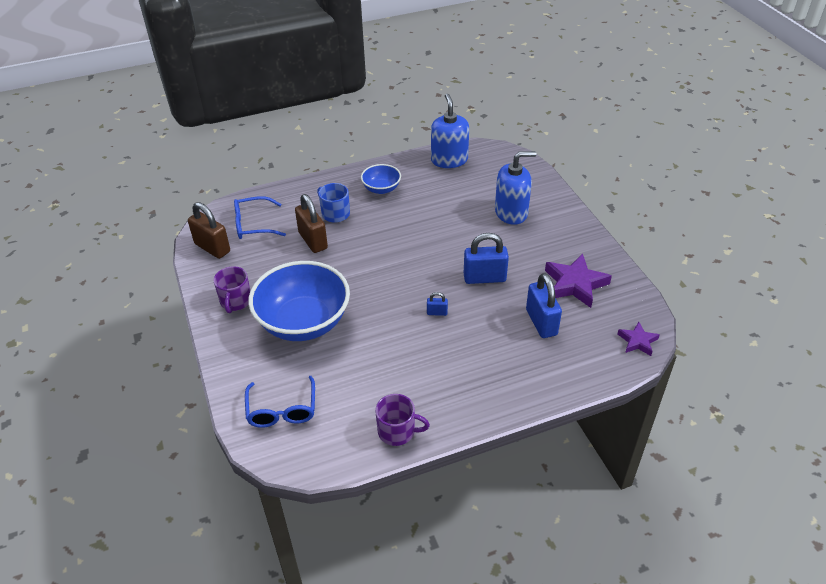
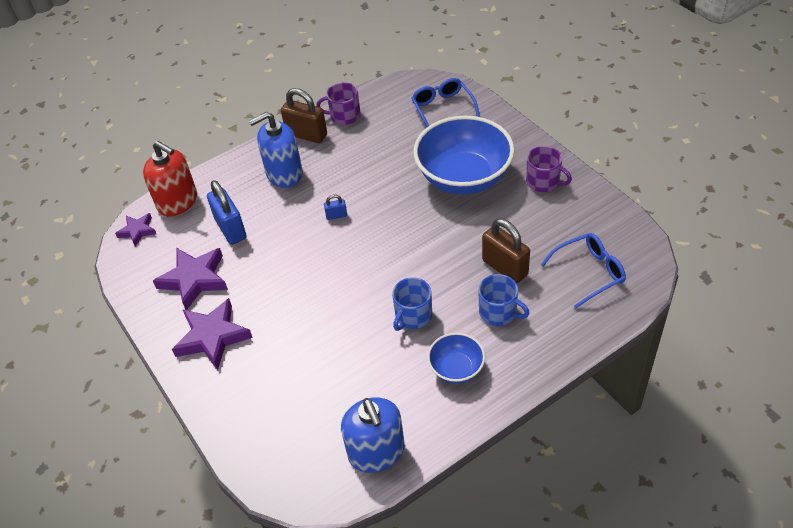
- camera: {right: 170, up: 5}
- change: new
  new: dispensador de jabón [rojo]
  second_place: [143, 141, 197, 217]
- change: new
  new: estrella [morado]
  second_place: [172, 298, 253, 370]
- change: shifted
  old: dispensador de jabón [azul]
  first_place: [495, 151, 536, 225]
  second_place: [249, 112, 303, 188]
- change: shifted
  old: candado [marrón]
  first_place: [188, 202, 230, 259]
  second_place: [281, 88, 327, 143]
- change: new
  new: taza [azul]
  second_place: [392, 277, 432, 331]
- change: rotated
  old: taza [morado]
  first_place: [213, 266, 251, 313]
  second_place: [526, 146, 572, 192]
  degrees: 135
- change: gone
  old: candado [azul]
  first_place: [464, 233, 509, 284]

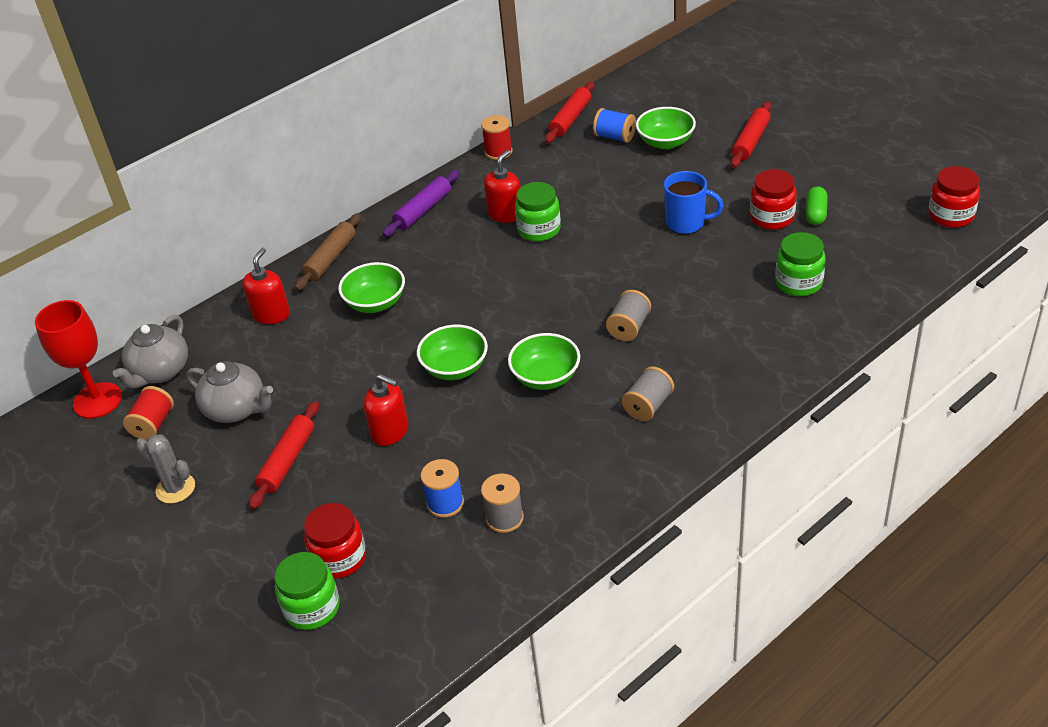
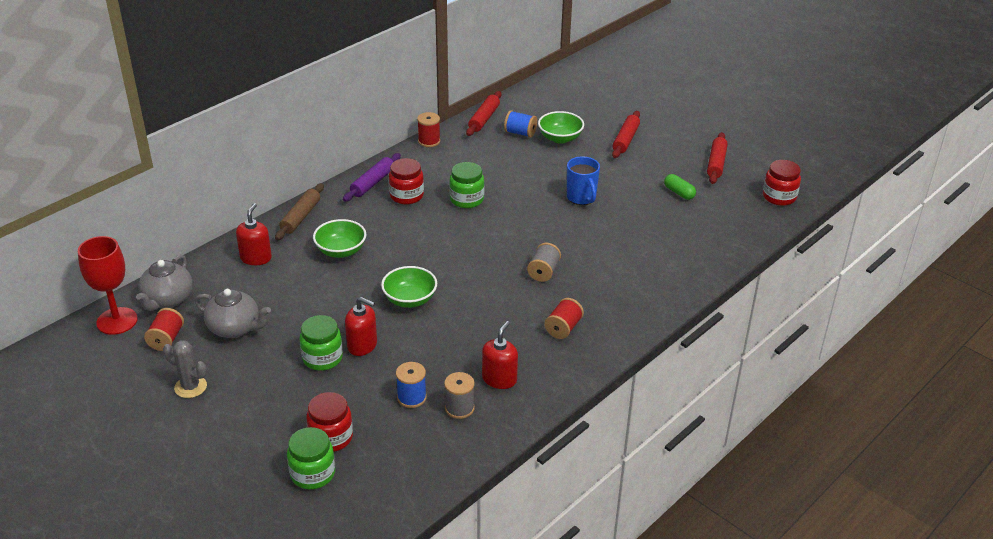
- camera: {right: -10, up: -5}
- change: shifted
  old: tarro [verde]
  first_place: [775, 232, 826, 296]
  second_place: [299, 315, 343, 371]
- change: shifted
  old: tarro [rojo]
  first_place: [750, 169, 797, 230]
  second_place: [389, 158, 424, 205]
- change: shifted
  old: dispensador de jabón [rojo]
  first_place: [484, 150, 521, 223]
  second_place: [482, 321, 518, 389]
- change: repainted
  old: carrete [gris]
  new: carrete [rojo]
  first_place: [622, 366, 674, 421]
  second_place: [544, 298, 584, 339]
- change: rotated
  old: taza [azul]
  first_place: [664, 171, 724, 234]
  second_place: [567, 156, 600, 205]
  degrees: 60
- change: rotated
  old: cápsula [verde]
  first_place: [806, 186, 828, 225]
  second_place: [664, 174, 696, 200]
  degrees: -45
- change: shifted
  old: rodillo [rojo]
  first_place: [249, 401, 319, 509]
  second_place: [707, 132, 728, 184]
- change: gone
  old: cuenco [verde]
  first_place: [508, 333, 580, 390]

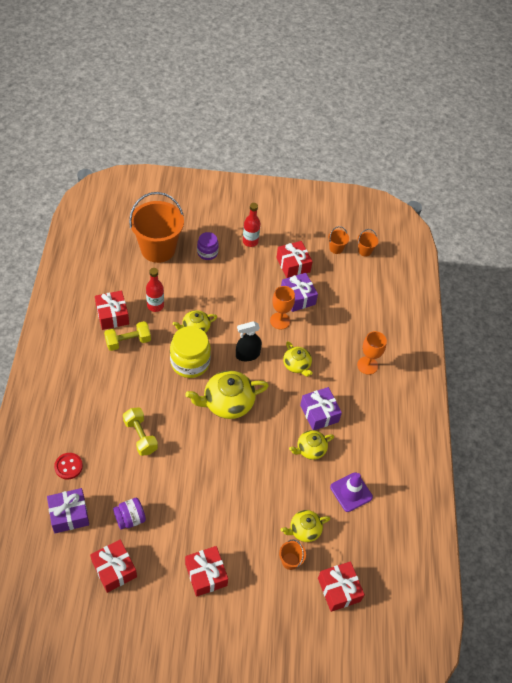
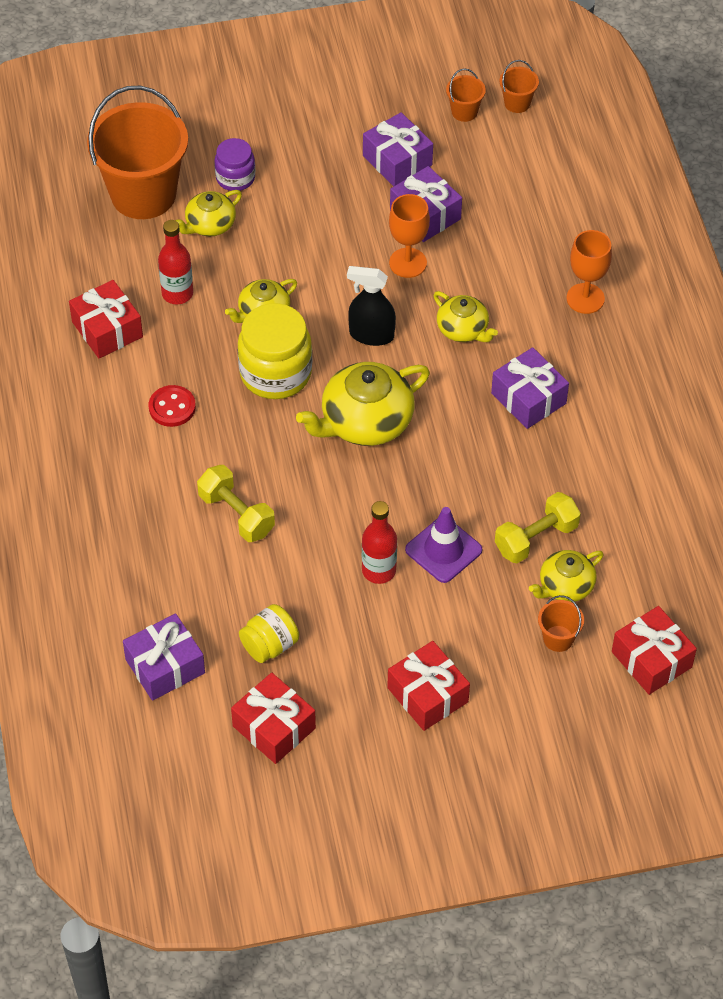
- camera: {right: -10, up: 0}
- change: shifted
  old: botón [rojo]
  first_place: [54, 453, 83, 480]
  second_place: [149, 385, 196, 427]
- change: shifted
  old: tetera [amarillo]
  first_place: [289, 430, 334, 460]
  second_place: [175, 190, 242, 236]
- change: repainted
  old: tarro [morado]
  new: tarro [amarillo]
  first_place: [113, 498, 146, 530]
  second_place: [239, 604, 299, 663]
- change: rotated
  old: pulverizador [negro]
  first_place: [236, 321, 262, 361]
  second_place: [347, 266, 396, 346]
  degrees: 45
- change: shifted
  old: botella [rojo]
  first_place: [243, 203, 260, 247]
  second_place: [362, 501, 397, 584]
- change: repainted
  old: regalo [rojo]
  new: regalo [morado]
  first_place: [276, 241, 313, 278]
  second_place: [363, 112, 433, 186]
- change: shifted
  old: cono de tráfico [morado]
  first_place: [330, 472, 373, 512]
  second_place: [405, 507, 482, 583]
- change: shifted
  old: mancuerna [amarillo]
  first_place: [104, 321, 151, 351]
  second_place: [495, 492, 581, 563]

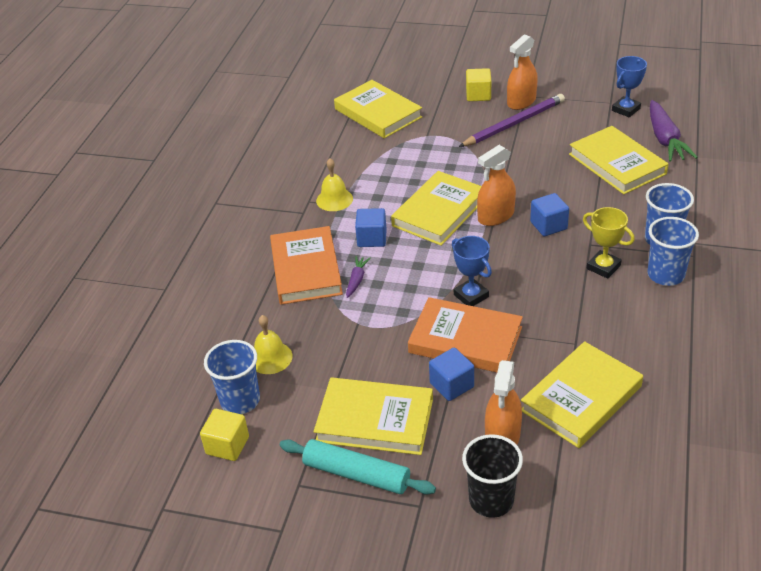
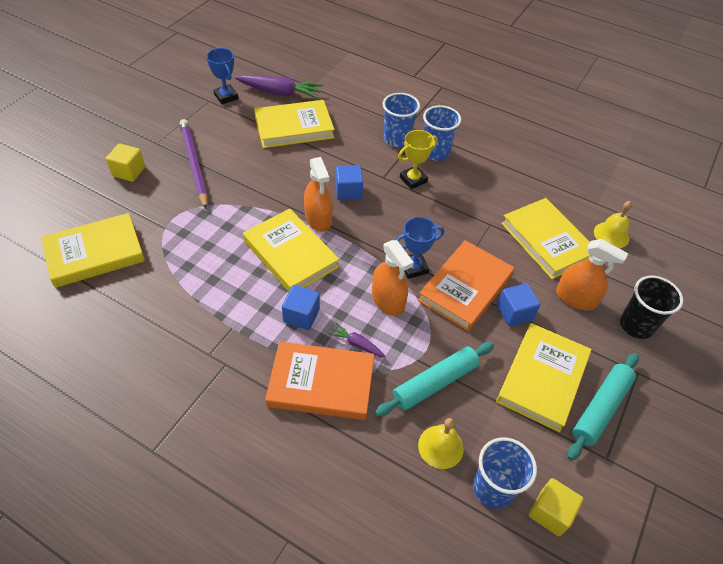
- camera: {right: -80, up: 10}
- change: shifted
  old: pulverizador [naranja]
  first_place: [507, 34, 538, 110]
  second_place: [372, 240, 414, 316]
- change: new
  new: rodillo [turquesa]
  second_place: [375, 342, 494, 416]
- change: shifted
  old: campana [amarillo]
  first_place: [316, 158, 353, 211]
  second_place: [594, 201, 632, 248]

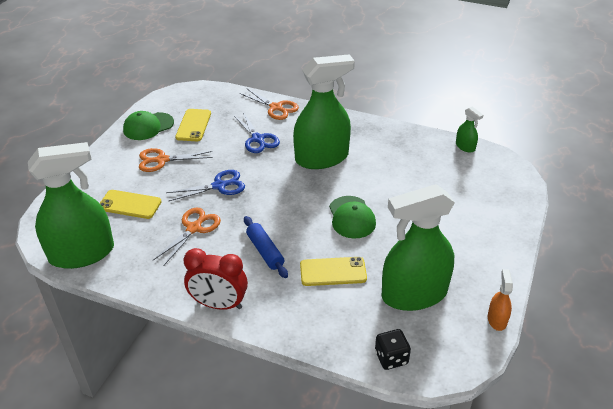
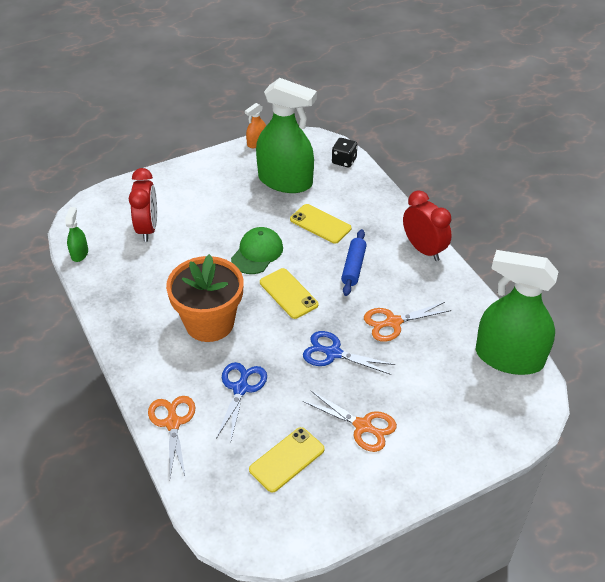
- camera: {right: -140, up: 5}
- change: new
  new: despertador [rojo]
  second_place: [129, 168, 157, 242]
- change: swapped
  old: pulverizador [verde]
  new: maceta [naranja]
  first_place: [293, 54, 355, 169]
  second_place: [166, 254, 243, 342]
- change: shifted
  old: móvil [amarillo]
  first_place: [100, 190, 162, 219]
  second_place: [260, 268, 318, 319]
- change: gone
  old: gorra [verde]
  first_place: [123, 111, 174, 140]

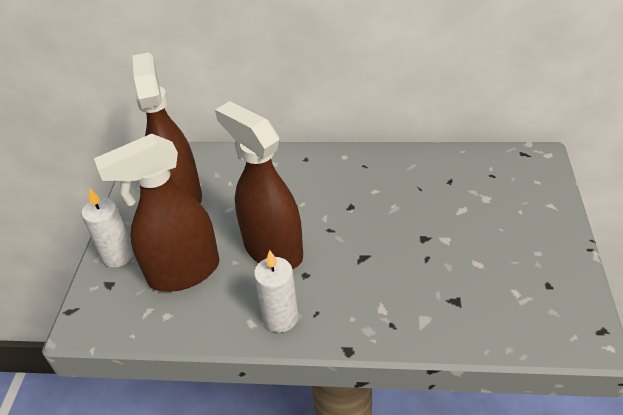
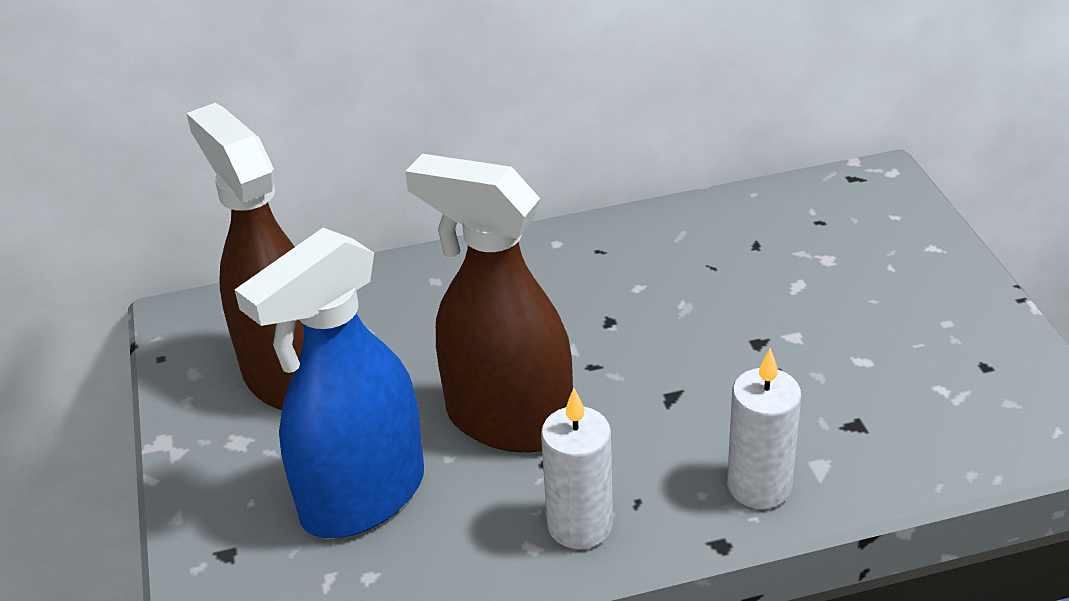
- camera: {right: -20, up: -5}
- change: repainted
  old: pulverizador [marrón]
  new: pulverizador [azul]
  first_place: [94, 134, 220, 292]
  second_place: [235, 228, 424, 538]
- change: shifted
  old: vela [blanco]
  first_place: [81, 188, 134, 267]
  second_place: [727, 348, 801, 509]

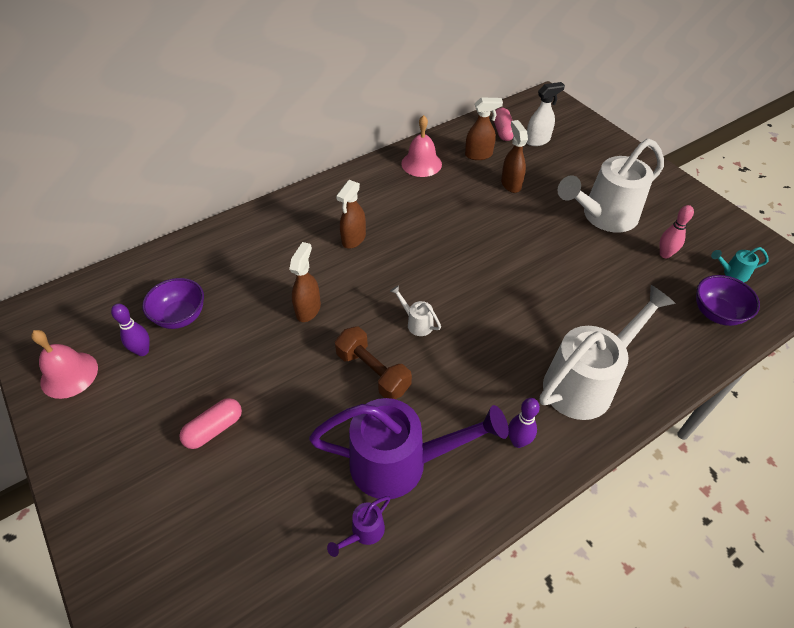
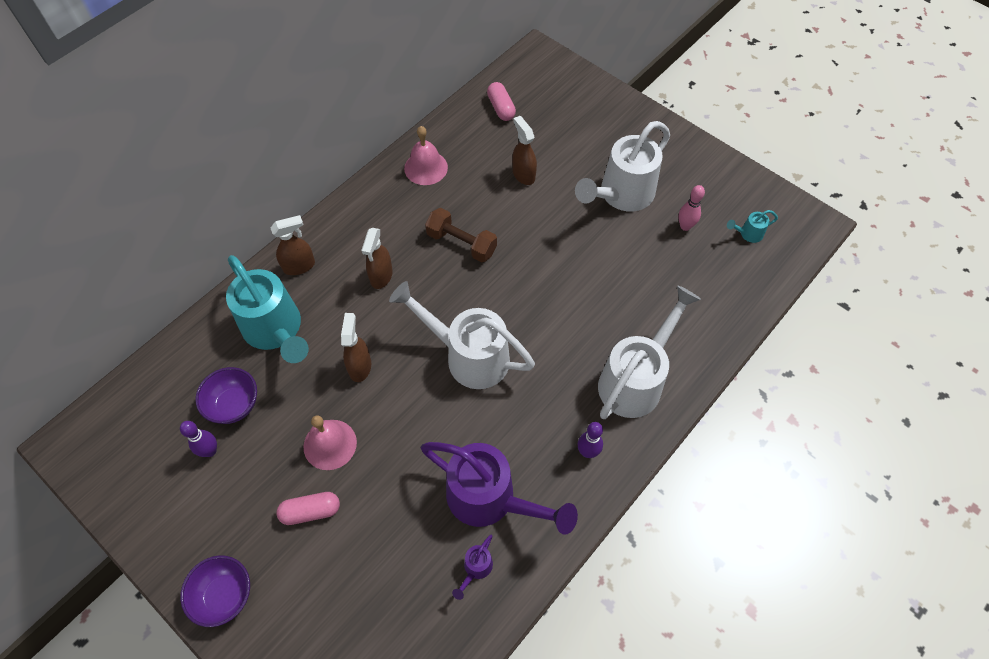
- camera: {right: -15, up: 10}
- change: shifted
  old: cuenco [morado]
  first_place: [696, 275, 760, 326]
  second_place: [180, 555, 250, 627]
- change: new
  new: regadera [turquesa]
  second_place: [226, 255, 309, 363]
- change: shifted
  old: pulverizador [marrón]
  first_place: [465, 97, 503, 160]
  second_place: [271, 215, 315, 275]
- change: rotated
  old: cápsula [rosa]
  first_place: [179, 398, 242, 449]
  second_place: [276, 492, 340, 525]
  degrees: 45
- change: shifted
  old: campana [rosa]
  first_place: [31, 330, 98, 399]
  second_place: [304, 415, 357, 470]
- change: scaled
  old: regadera [blanco]
  first_place: [390, 285, 441, 336]
  second_place: [389, 281, 535, 389]
  factor: 2.45
- change: rotated
  old: regadera [morado]
  first_place: [309, 398, 509, 499]
  second_place: [421, 442, 578, 535]
  degrees: 45
- change: shifted
  old: mancuerna [marrón]
  first_place: [335, 326, 412, 399]
  second_place: [425, 208, 497, 262]
- change: gone
  old: pulverizador [blanco]
  first_place: [527, 82, 565, 146]

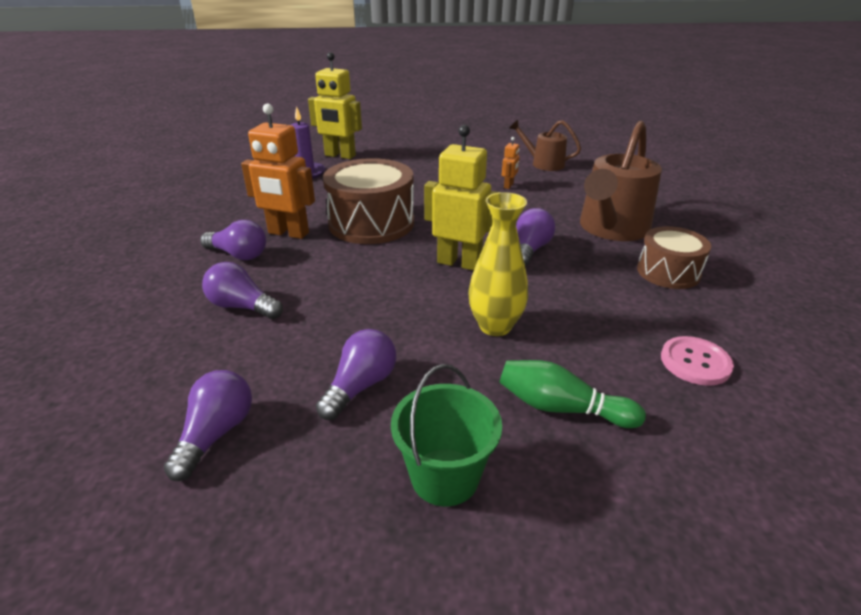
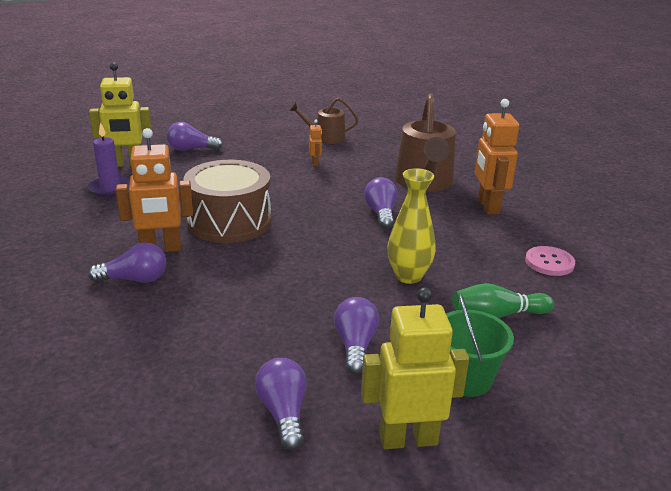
- camera: {right: -30, up: -5}
- change: shifted
  old: bombilla [morado]
  first_place: [202, 262, 283, 319]
  second_place: [167, 122, 223, 151]
- change: shifted
  old: robot [amarillo]
  first_place: [424, 125, 501, 271]
  second_place: [361, 288, 469, 449]
- change: swapped
  old: tambor [marrón]
  new: robot [naranja]
  first_place: [637, 226, 711, 289]
  second_place: [475, 99, 519, 215]

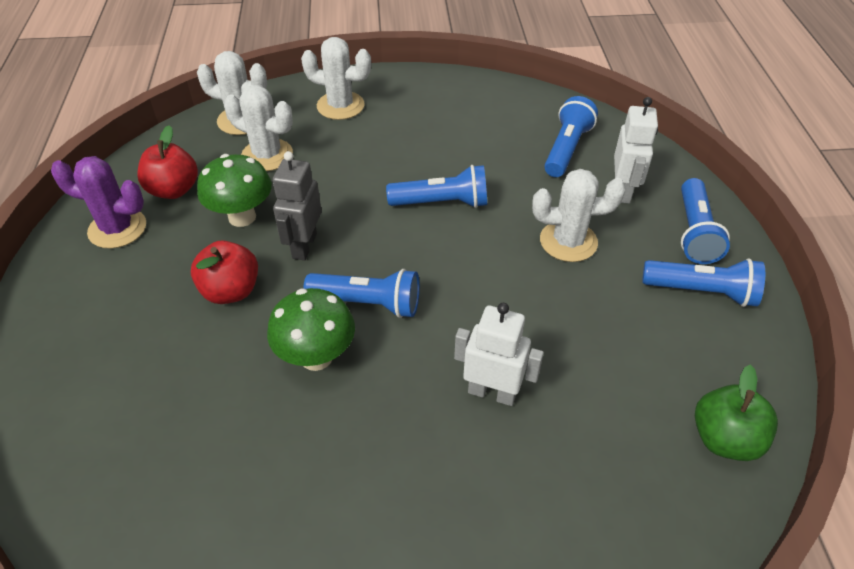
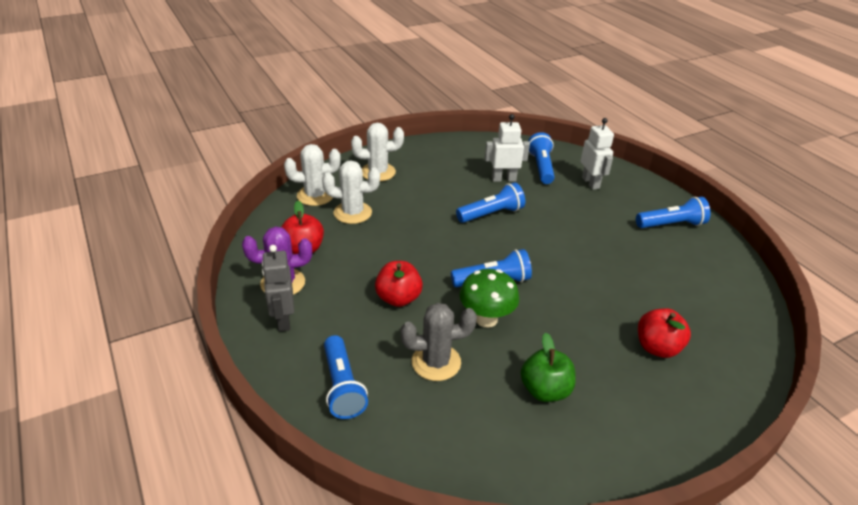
- camera: {right: -25, up: -10}
- change: shifted
  old: robot [gris]
  first_place: [273, 151, 322, 261]
  second_place: [262, 245, 294, 332]
- change: shifted
  old: lámpara de mano [azul]
  first_place: [681, 178, 730, 264]
  second_place: [324, 335, 368, 419]
- change: new
  new: cactus [gris]
  second_place: [401, 303, 477, 381]
- change: shifted
  old: robot [blanco]
  first_place: [454, 303, 544, 406]
  second_place: [485, 114, 530, 182]
- change: shifted
  old: manzana [verde]
  first_place: [695, 365, 778, 461]
  second_place: [521, 332, 576, 402]
- change: new
  new: manzana [rojo]
  second_place: [638, 308, 691, 358]
- change: gone
  old: seta [verde]
  first_place: [197, 154, 272, 227]
- change: gone
  old: cactus [blanco]
  first_place: [532, 169, 626, 262]

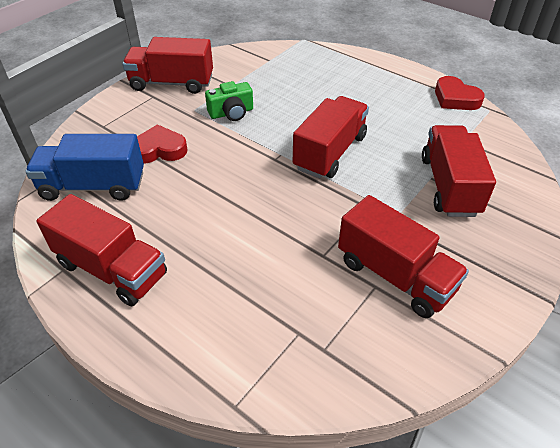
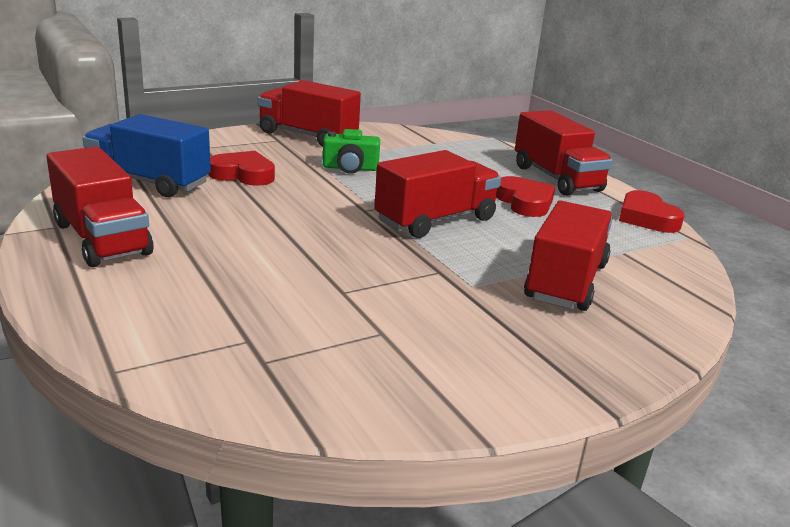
- camera: {right: 20, up: -20}
- change: new
  new: corazón [rojo]
  second_place: [496, 176, 555, 217]
- change: shifted
  old: camión [rojo]
  first_place: [338, 195, 469, 318]
  second_place: [515, 110, 613, 196]

